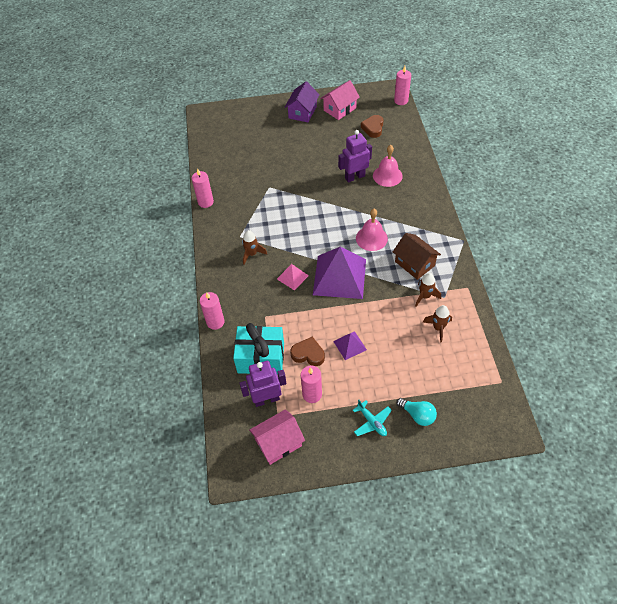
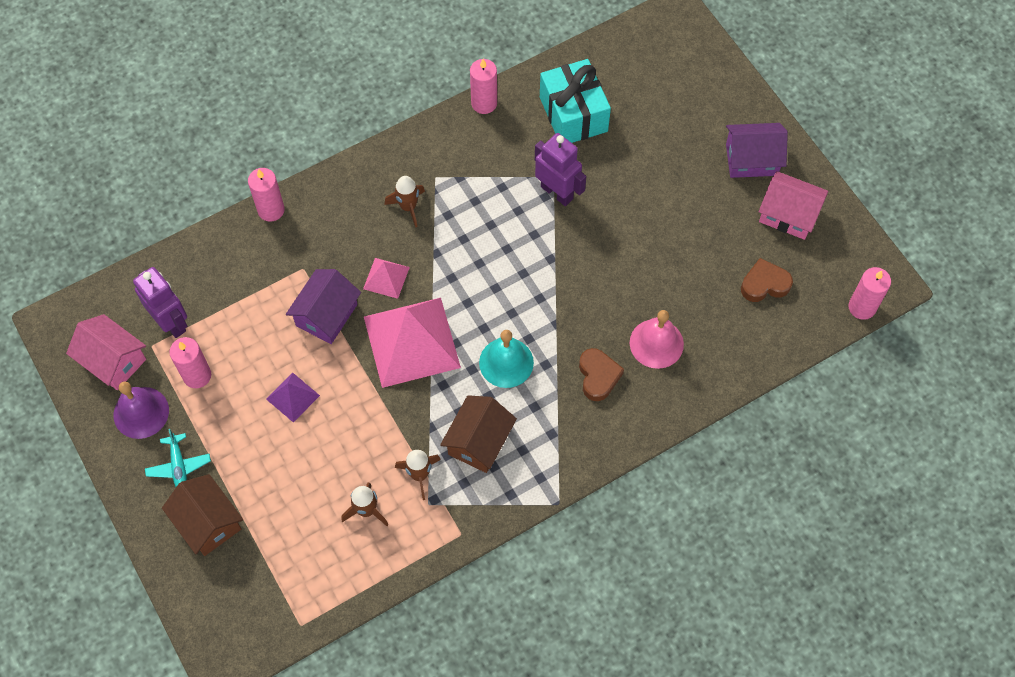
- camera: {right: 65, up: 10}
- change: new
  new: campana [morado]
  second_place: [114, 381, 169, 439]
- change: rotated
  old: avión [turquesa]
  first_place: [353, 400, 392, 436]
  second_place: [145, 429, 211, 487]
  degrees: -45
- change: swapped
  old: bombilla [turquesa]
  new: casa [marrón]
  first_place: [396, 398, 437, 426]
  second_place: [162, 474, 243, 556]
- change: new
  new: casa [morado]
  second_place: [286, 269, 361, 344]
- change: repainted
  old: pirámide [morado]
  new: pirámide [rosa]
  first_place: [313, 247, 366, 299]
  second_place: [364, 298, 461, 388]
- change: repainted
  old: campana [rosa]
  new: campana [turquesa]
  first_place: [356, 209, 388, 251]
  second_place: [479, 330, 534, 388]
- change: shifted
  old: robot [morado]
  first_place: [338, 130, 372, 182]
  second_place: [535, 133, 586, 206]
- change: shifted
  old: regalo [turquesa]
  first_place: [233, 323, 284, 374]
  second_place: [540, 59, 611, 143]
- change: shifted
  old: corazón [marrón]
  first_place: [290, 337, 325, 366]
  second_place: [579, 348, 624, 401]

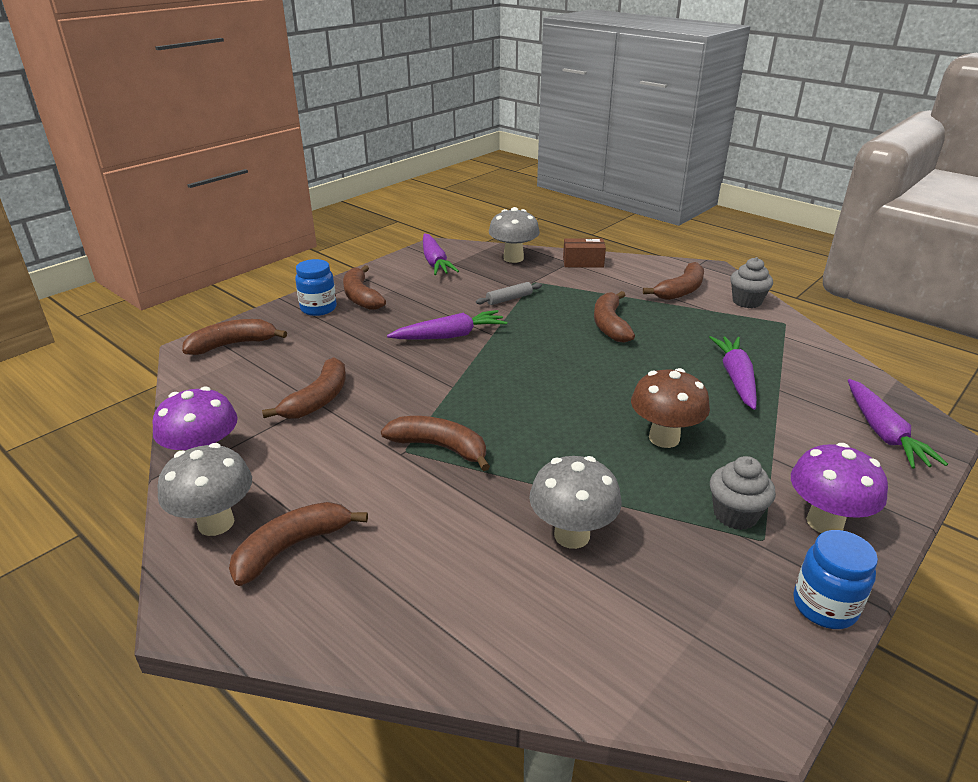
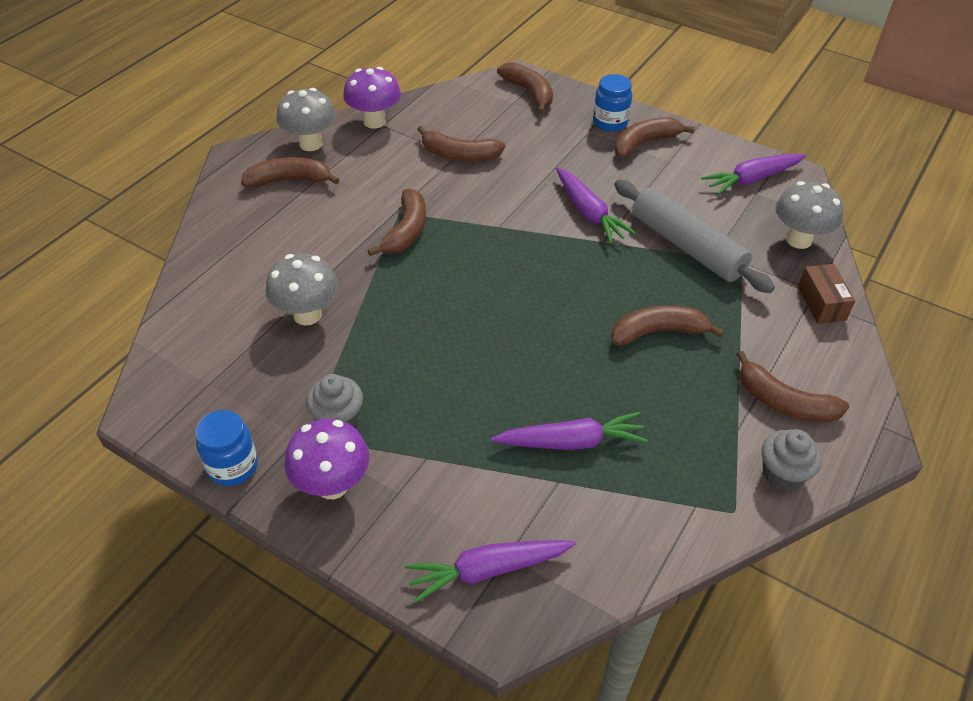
- camera: {right: 80, up: 15}
- change: rotated
  old: plátano [marrón]
  first_place: [229, 502, 368, 586]
  second_place: [241, 157, 340, 188]
  degrees: -45
- change: scaled
  old: rodillo [gris]
  first_place: [476, 282, 542, 305]
  second_place: [614, 179, 775, 293]
  factor: 2.31
- change: gone
  old: seta [marrón]
  first_place: [631, 368, 710, 448]

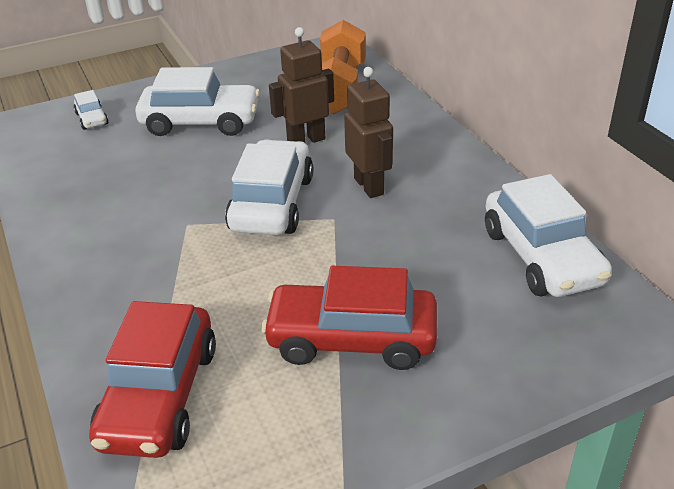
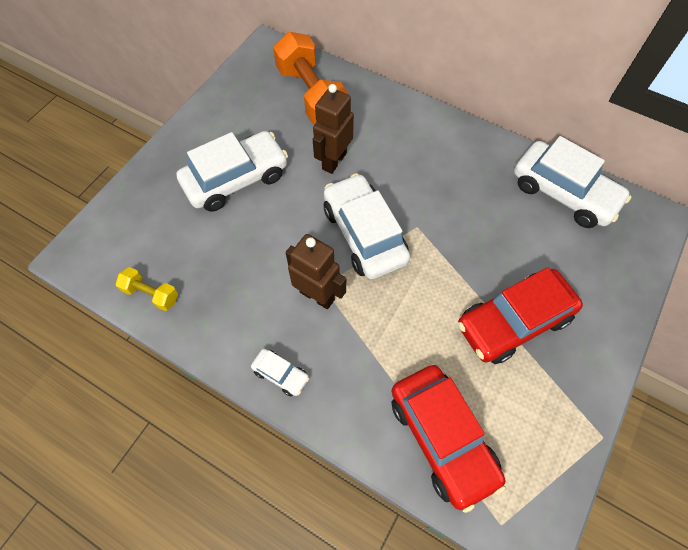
- camera: {right: -35, up: 25}
- change: new
  new: mancuerna [amarillo]
  second_place: [116, 267, 178, 311]
- change: shifted
  old: coche [blanco]
  first_place: [74, 90, 109, 130]
  second_place: [251, 349, 310, 397]
- change: shifted
  old: robot [marrón]
  first_place: [344, 67, 393, 198]
  second_place: [286, 234, 346, 309]

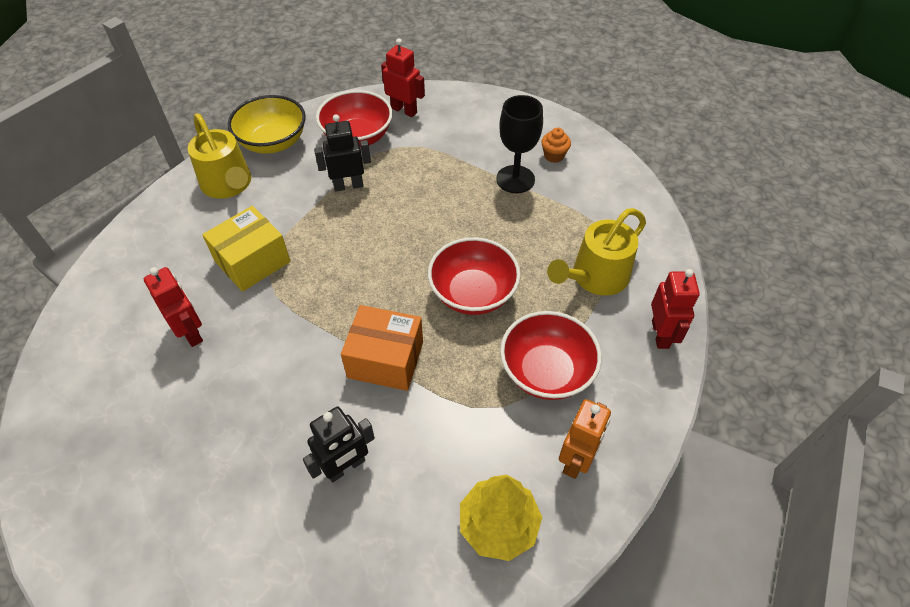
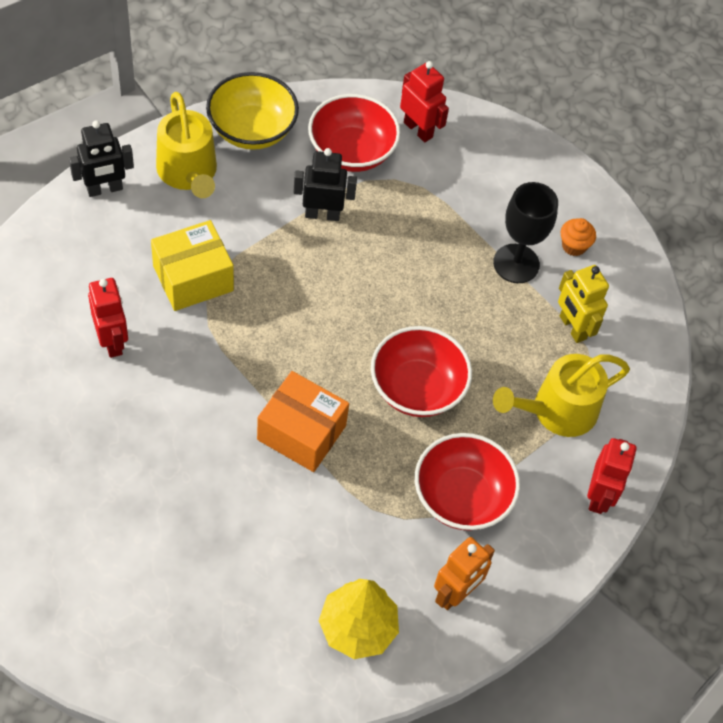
- camera: {right: 10, up: 5}
- change: shifted
  old: robot [negro]
  first_place: [303, 407, 375, 483]
  second_place: [69, 120, 134, 197]
- change: new
  new: robot [amarillo]
  second_place: [558, 265, 609, 343]

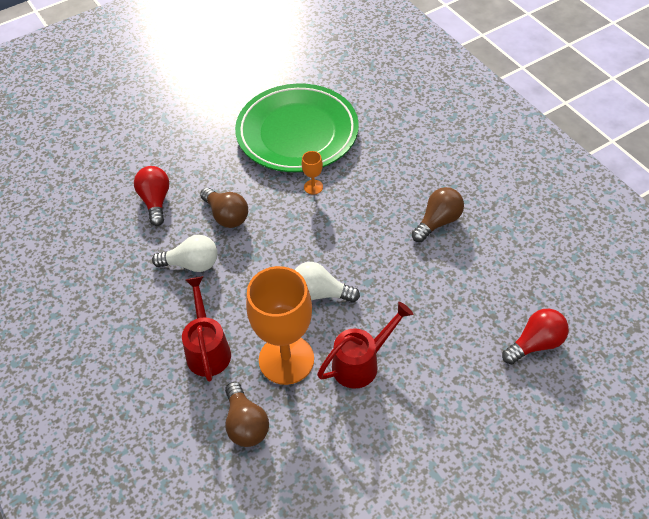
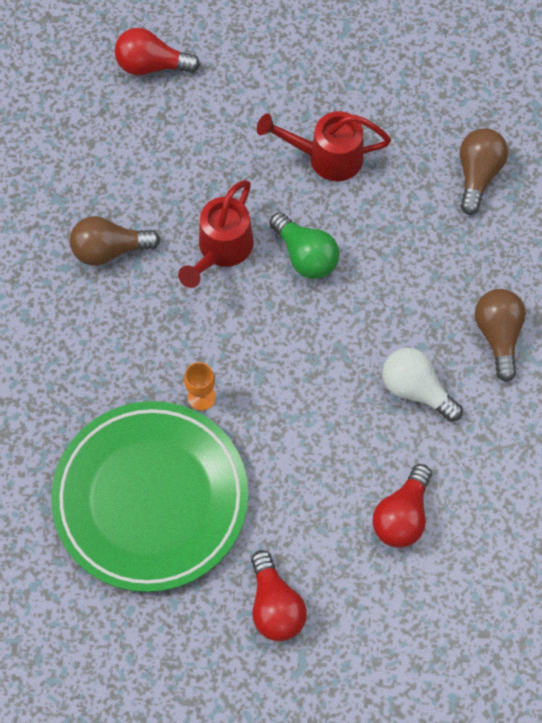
- camera: {right: -145, up: 15}
- change: shifted
  old: regadera [rojo]
  first_place: [182, 276, 231, 382]
  second_place: [178, 180, 254, 288]
- change: new
  new: bombilla [rojo]
  second_place: [251, 550, 307, 641]
- change: repainted
  old: bombilla [blanco]
  new: bombilla [verde]
  first_place: [295, 262, 360, 302]
  second_place: [270, 212, 339, 279]
- change: shifted
  old: bombilla [marrón]
  first_place: [200, 188, 248, 228]
  second_place: [475, 289, 526, 382]
- change: gone
  old: copa [naranja]
  first_place: [246, 266, 314, 385]

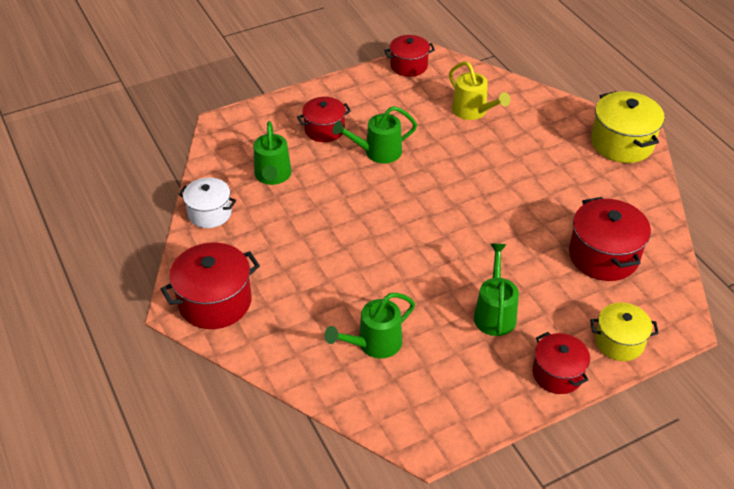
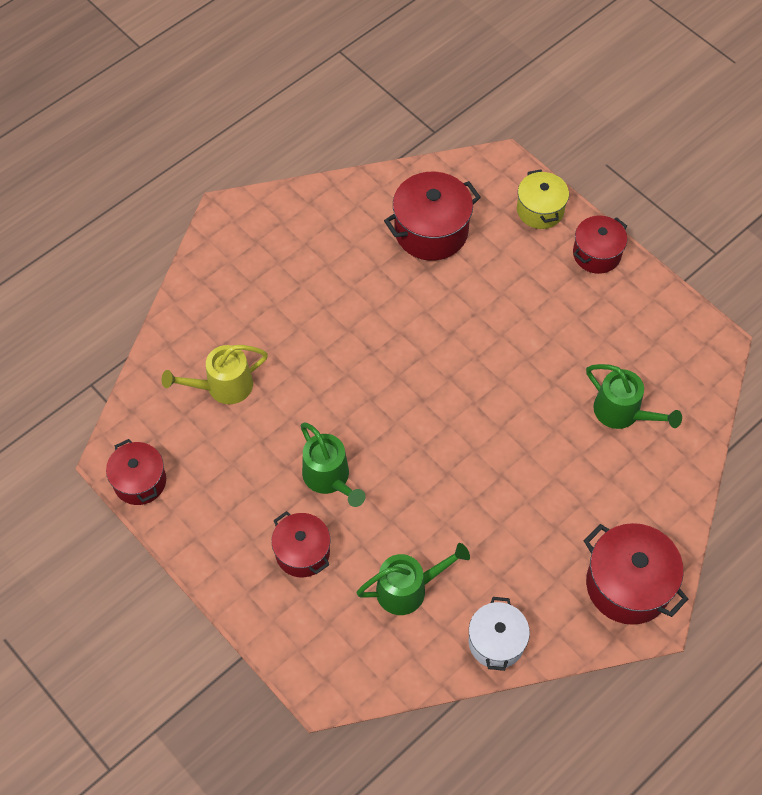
- camera: {right: -105, up: 15}
- change: rotated
  old: regadera [amarillo]
  first_place: [449, 61, 511, 120]
  second_place: [162, 345, 268, 404]
  degrees: -150
- change: gone
  old: regadera [verde]
  first_place: [474, 244, 519, 336]
- change: gone
  old: olla [amarillo]
  first_place: [591, 91, 665, 163]

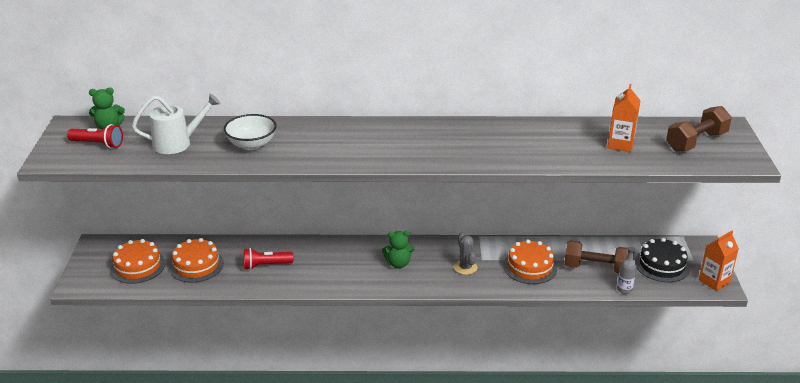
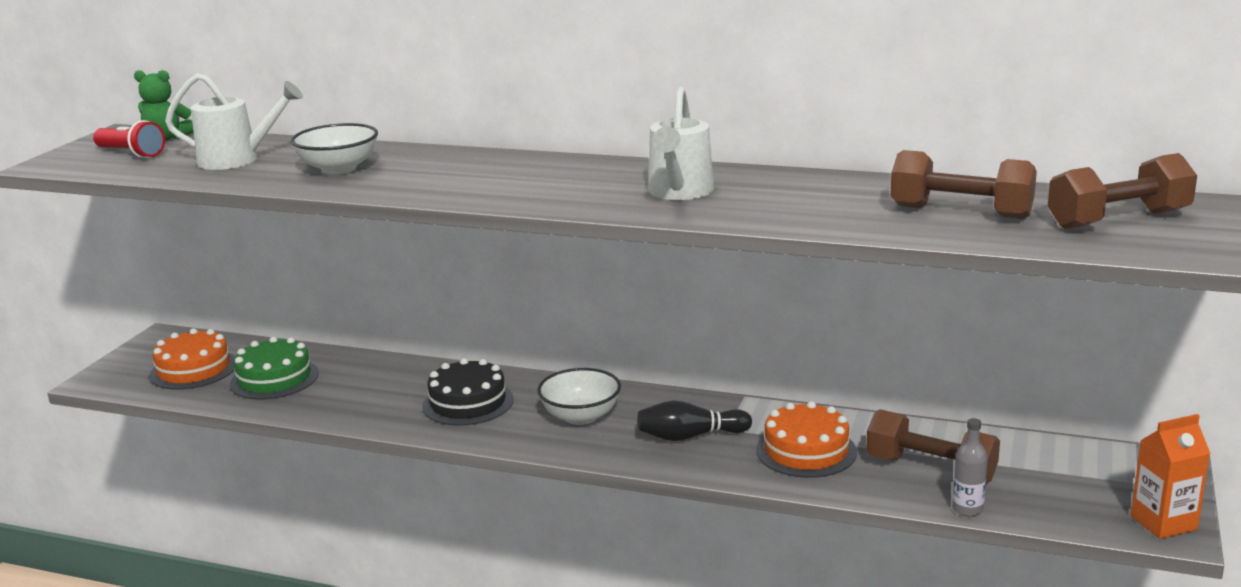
- camera: {right: 20, up: -10}
- change: repainted
  old: tarta [naranja]
  new: tarta [verde]
  first_place: [169, 238, 224, 283]
  second_place: [230, 337, 319, 399]
- change: shifted
  old: tarta [negro]
  first_place: [635, 238, 690, 282]
  second_place: [422, 358, 514, 426]
- change: swapped
  old: osito [verde]
  new: cuenco [blanco]
  first_place: [382, 230, 414, 268]
  second_place: [537, 368, 621, 425]
- change: swapped
  old: cactus [gris]
  new: bolo [negro]
  first_place: [454, 232, 477, 275]
  second_place: [637, 400, 752, 441]
- change: new
  new: regadera [blanco]
  second_place: [648, 87, 714, 200]
- change: swapped
  old: cartón de leche [naranja]
  new: mancuerna [marrón]
  first_place: [608, 84, 641, 152]
  second_place: [890, 150, 1037, 219]
- change: gone
  old: lámpara de mano [rojo]
  first_place: [244, 248, 293, 270]

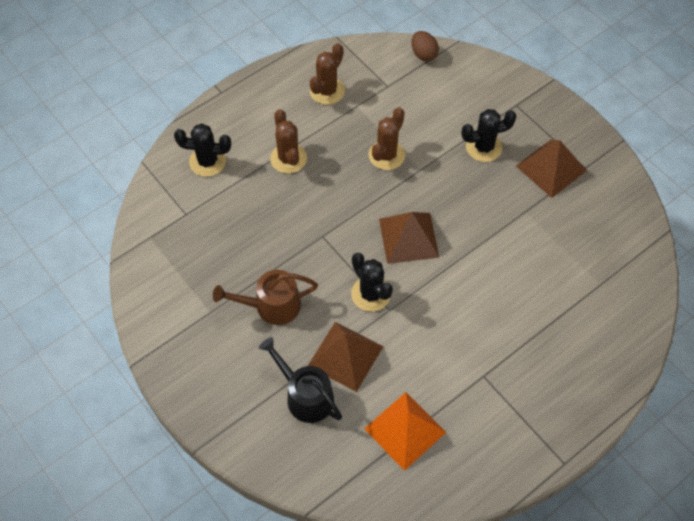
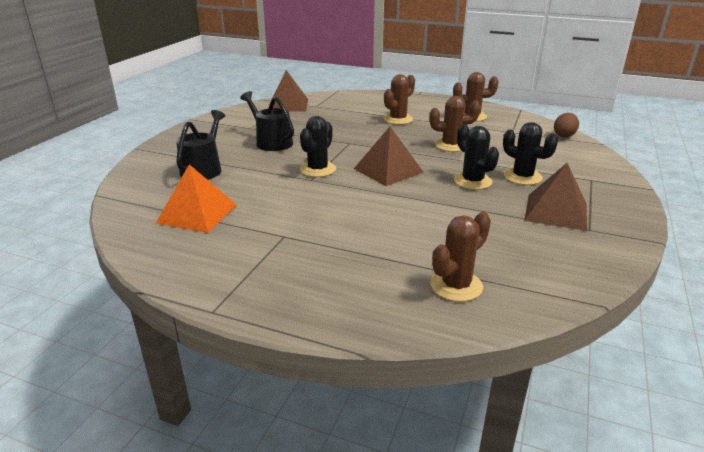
- camera: {right: 60, up: -30}
- change: repainted
  old: regadera [marrón]
  new: regadera [negro]
  first_place: [213, 270, 318, 325]
  second_place: [240, 91, 294, 151]
- change: shifted
  old: pirámide [marrón]
  first_place: [308, 322, 384, 392]
  second_place: [268, 70, 308, 112]
- change: new
  new: cactus [marrón]
  second_place: [430, 212, 491, 302]
- change: shifted
  old: cactus [negro]
  first_place: [174, 123, 231, 177]
  second_place: [454, 124, 499, 190]

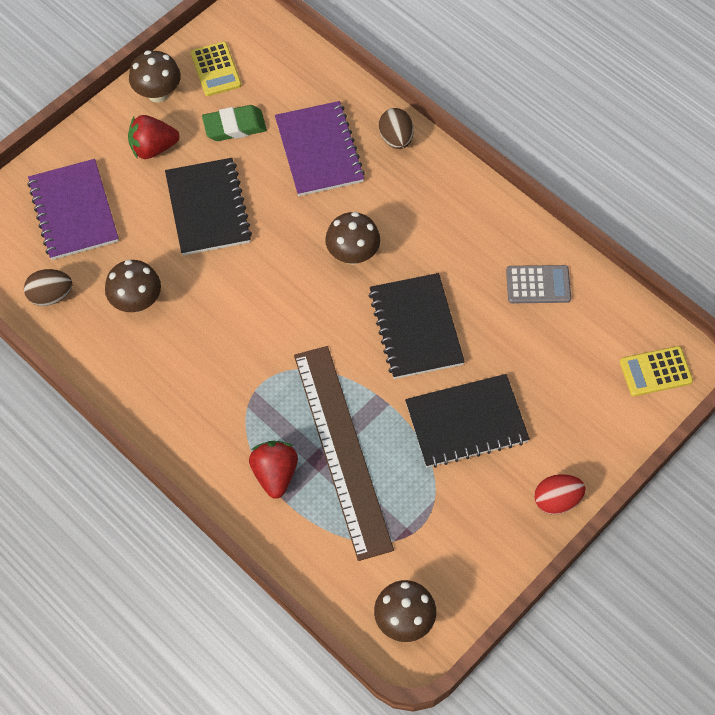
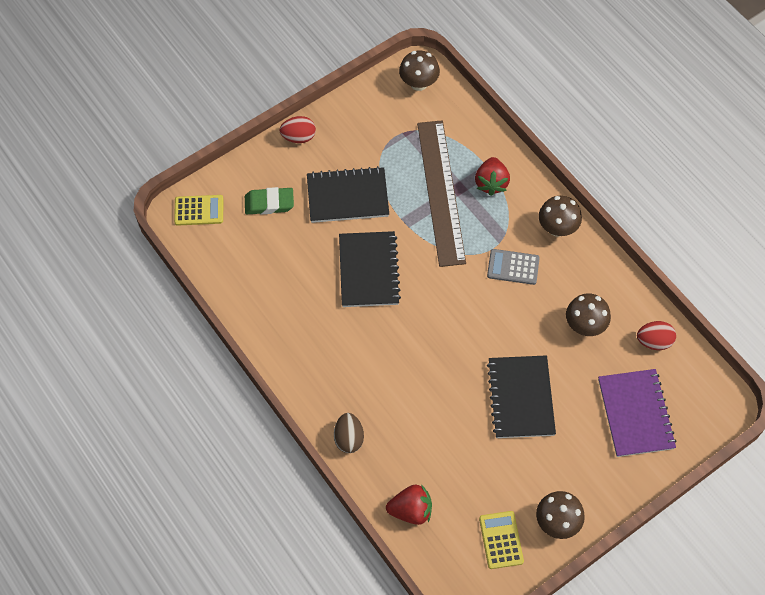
- camera: {right: -170, up: 0}
- change: shifted
  old: goma de borrar [verde]
  first_place: [202, 105, 267, 141]
  second_place: [245, 187, 294, 215]
- change: shifted
  old: fresa [rojo]
  first_place: [128, 115, 179, 159]
  second_place: [386, 484, 432, 525]
- change: shifted
  old: calculadora [gris]
  first_place: [506, 265, 571, 303]
  second_place: [487, 249, 540, 285]
- change: shifted
  old: seta [marrón]
  first_place: [325, 212, 380, 265]
  second_place: [539, 196, 582, 237]
- change: repainted
  old: huevo [marrón]
  new: huevo [rojo]
  first_place: [24, 269, 72, 306]
  second_place: [637, 321, 676, 350]
- change: gone
  old: cuaderno [morado]
  first_place: [275, 101, 365, 196]

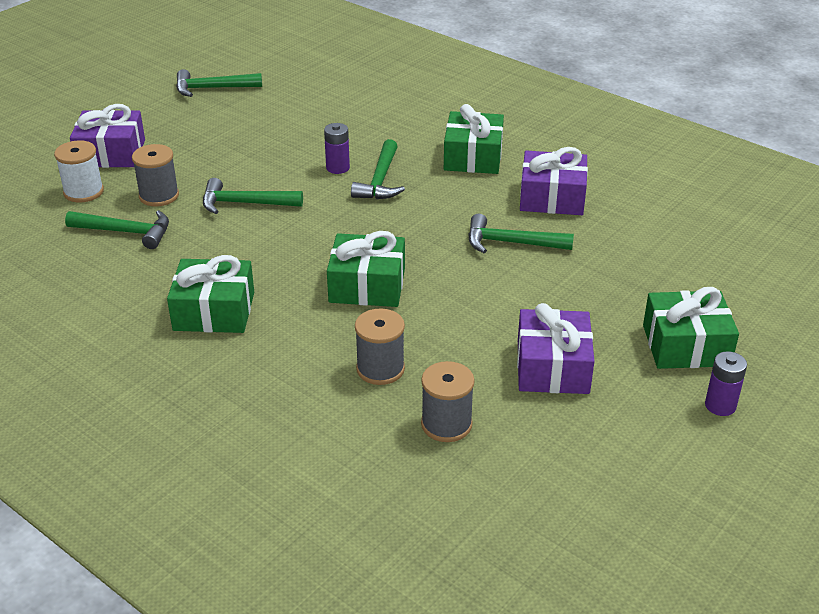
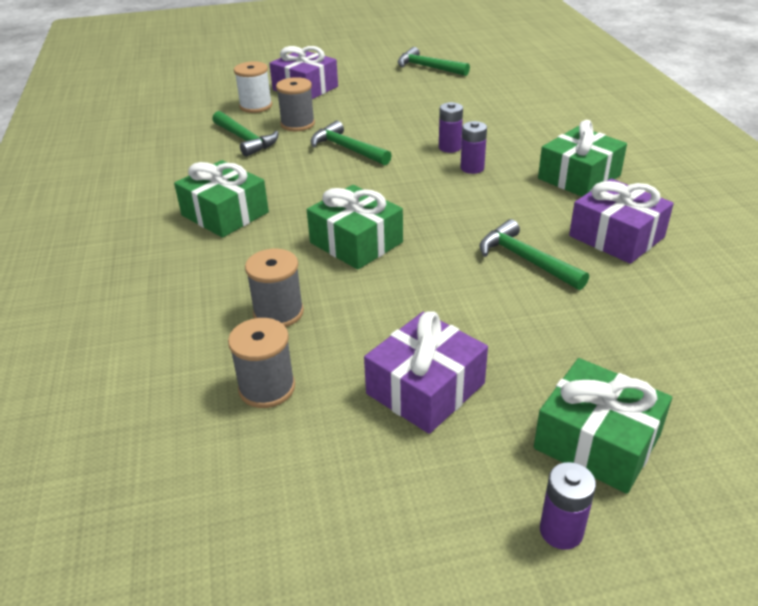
- camera: {right: 40, up: 0}
- change: swapped
  old: martillo [verde]
  new: pila [morado]
  first_place: [351, 139, 405, 199]
  second_place: [460, 121, 487, 174]

